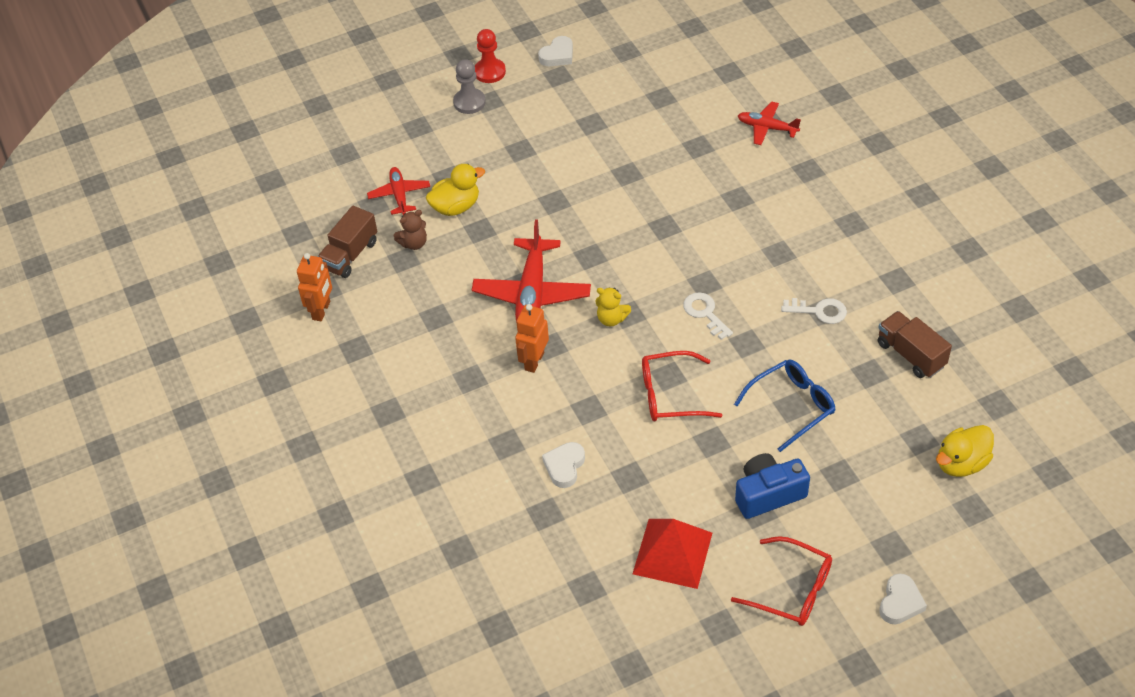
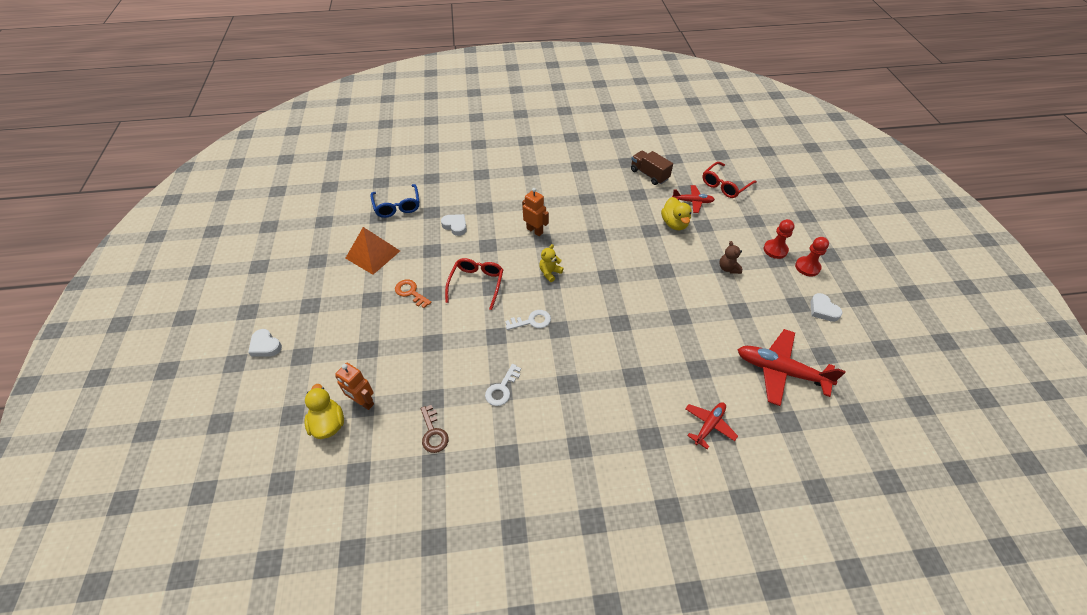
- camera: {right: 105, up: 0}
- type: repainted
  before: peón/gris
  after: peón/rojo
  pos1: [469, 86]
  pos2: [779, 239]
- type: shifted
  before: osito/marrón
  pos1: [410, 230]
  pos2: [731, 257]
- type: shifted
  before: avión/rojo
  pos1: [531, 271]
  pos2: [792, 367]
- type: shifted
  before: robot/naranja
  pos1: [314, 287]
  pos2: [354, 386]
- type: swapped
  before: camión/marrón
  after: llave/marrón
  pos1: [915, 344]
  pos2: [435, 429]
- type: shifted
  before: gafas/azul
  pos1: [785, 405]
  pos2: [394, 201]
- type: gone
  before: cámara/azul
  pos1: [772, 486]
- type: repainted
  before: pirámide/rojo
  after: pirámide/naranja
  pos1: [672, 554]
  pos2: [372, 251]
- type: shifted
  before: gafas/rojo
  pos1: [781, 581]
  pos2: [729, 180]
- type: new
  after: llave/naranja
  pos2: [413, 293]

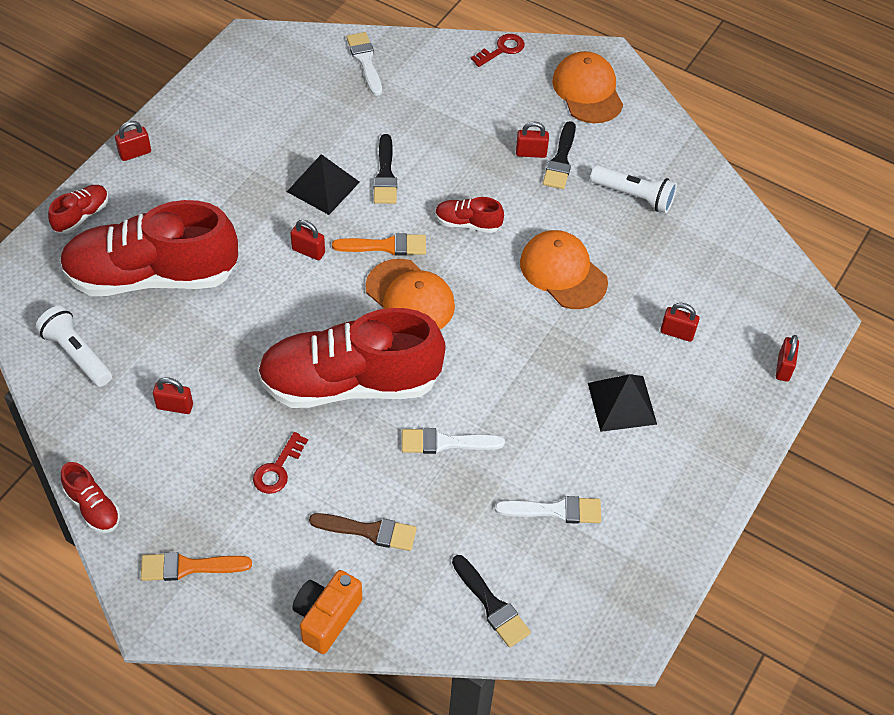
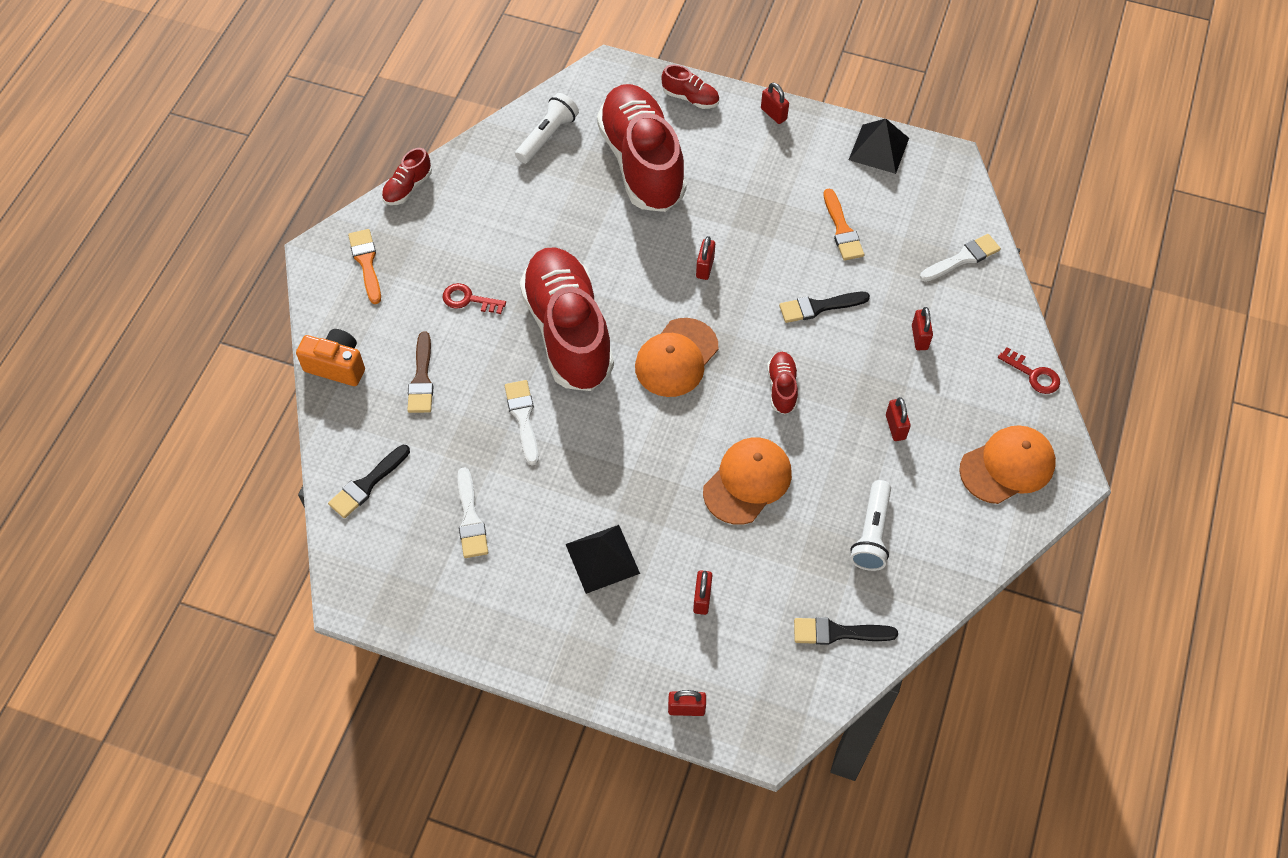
- camera: {right: 80, up: 5}
- type: shifted
  before: pincel/negro
  pos1: [559, 155]
  pos2: [846, 631]
- type: shifted
  before: pirámide/negro
  pos1: [323, 184]
  pos2: [879, 146]
- type: shifted
  before: pincel/naranja
  pos1: [379, 244]
  pos2: [844, 225]
- type: shifted
  before: candado/rojo
  pos1: [173, 395]
  pos2: [922, 328]

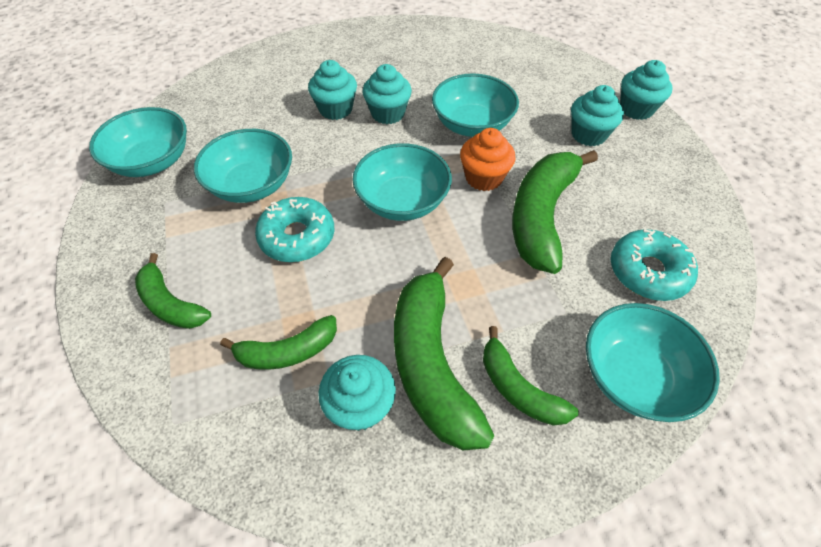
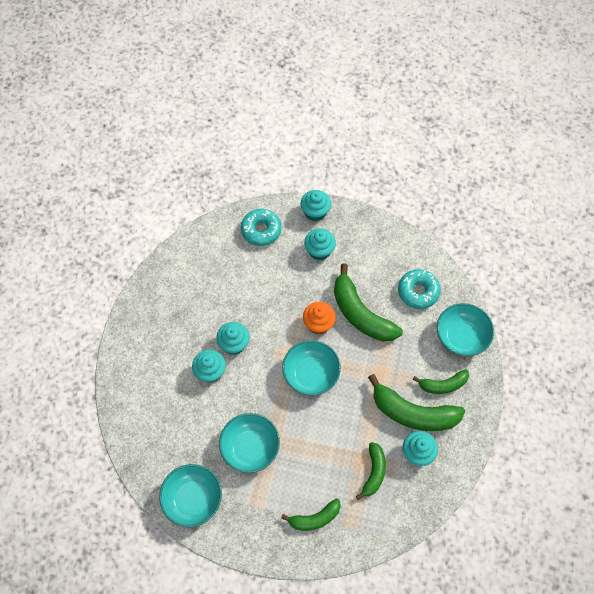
- camera: {right: -60, up: 10}
- type: gone
  before: cuenco/turquesa
  pos1: [475, 105]
- type: shifted
  before: rosquilla/turquesa
  pos1: [294, 229]
  pos2: [261, 227]

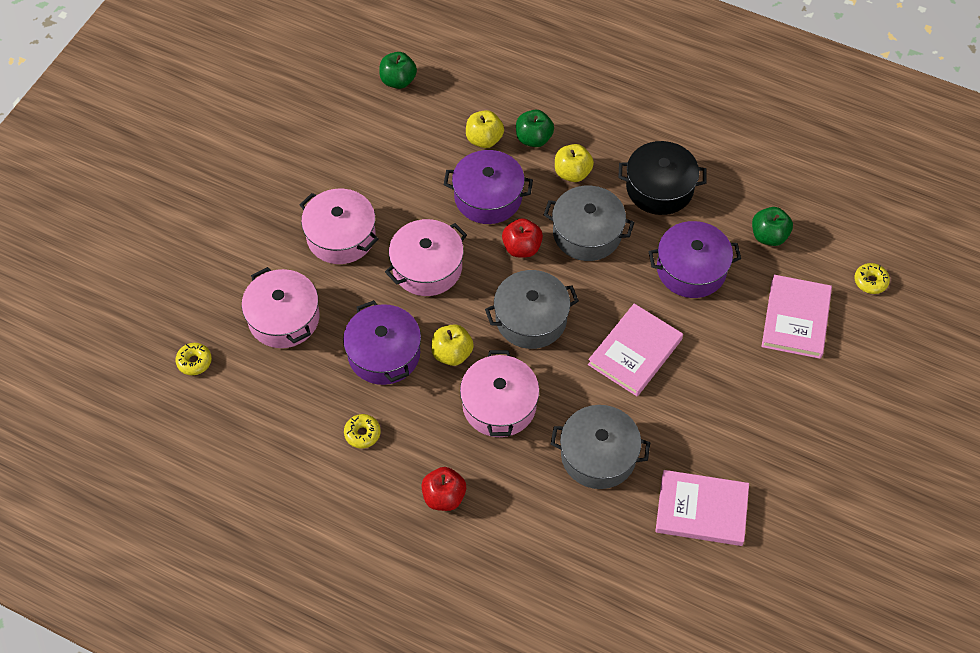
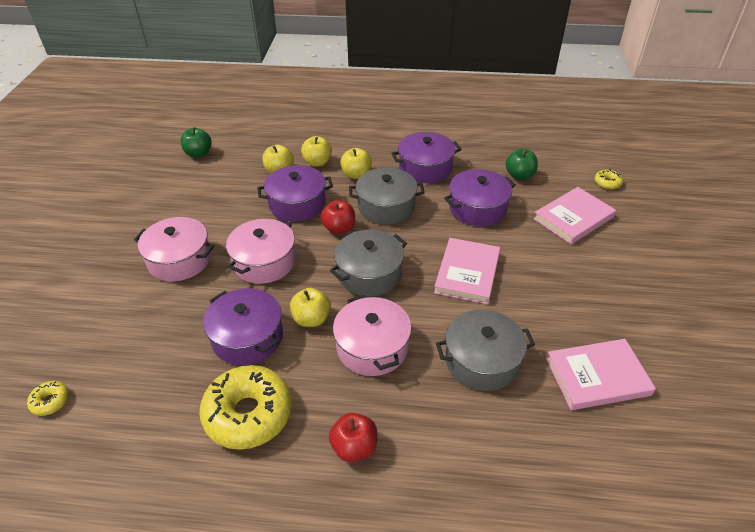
- camera: {right: -20, up: -15}
- type: repainted
  before: manzana/verde
  after: manzana/amarillo
  pos1: [535, 128]
  pos2: [316, 151]
- type: repainted
  before: olla/negro
  after: olla/morado
  pos1: [662, 178]
  pos2: [426, 157]
- type: gone
  before: olla/rosa
  pos1: [280, 307]
- type: rotated
  before: libro/rosa
  pos1: [797, 317]
  pos2: [574, 215]
  turn: 60
- type: scaled
  before: rosquilla/amarillo
  pos1: [362, 431]
  pos2: [245, 407]
  scale: 2.31

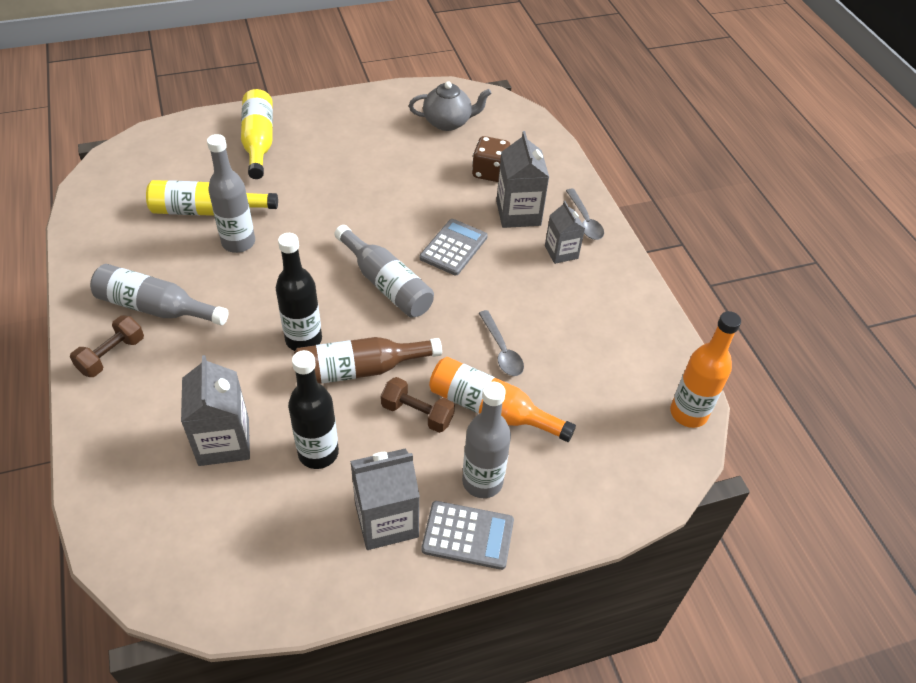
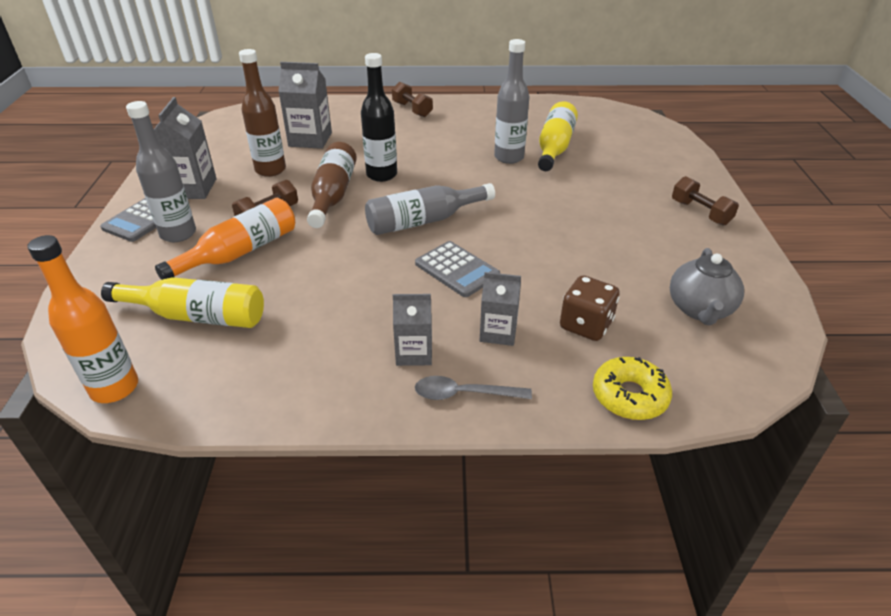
- camera: {right: 110, up: -10}
- type: shifted
  before: botella/amarillo
  pos1: [257, 134]
  pos2: [182, 302]
- type: scaled
  before: cartón de leche/gris
  pos1: [522, 179]
  pos2: [500, 309]
  scale: 0.64
- type: gone
  before: botella/gris
  pos1: [159, 294]
- type: gone
  before: cuchara/gris
  pos1: [501, 343]
- type: repainted
  before: botella/negro
  after: botella/marrón
  pos1: [313, 409]
  pos2: [262, 113]
- type: new
  after: mancuerna/marrón
  pos2: [705, 201]
- type: new
  after: rosquilla/amarillo
  pos2: [632, 388]

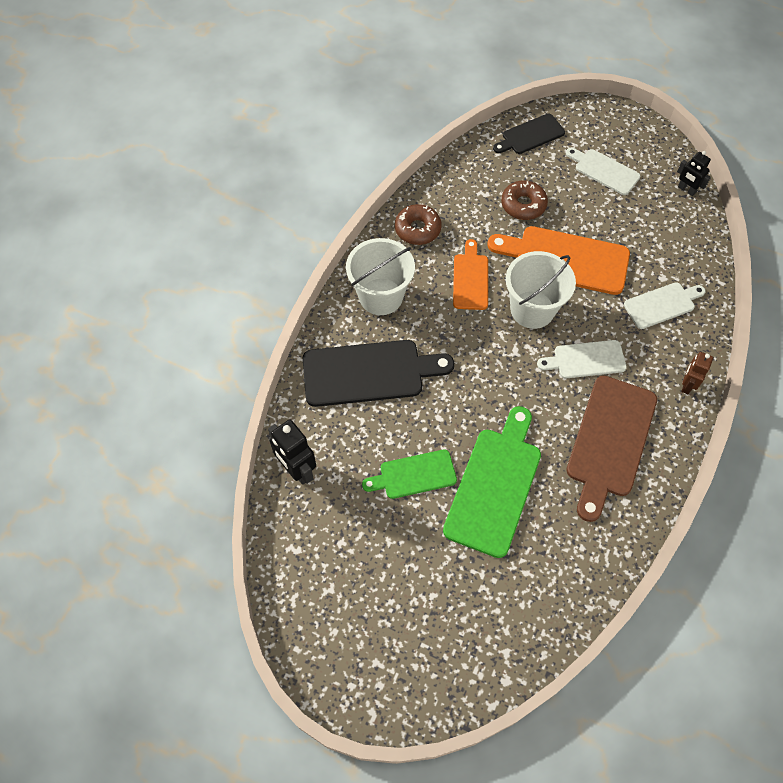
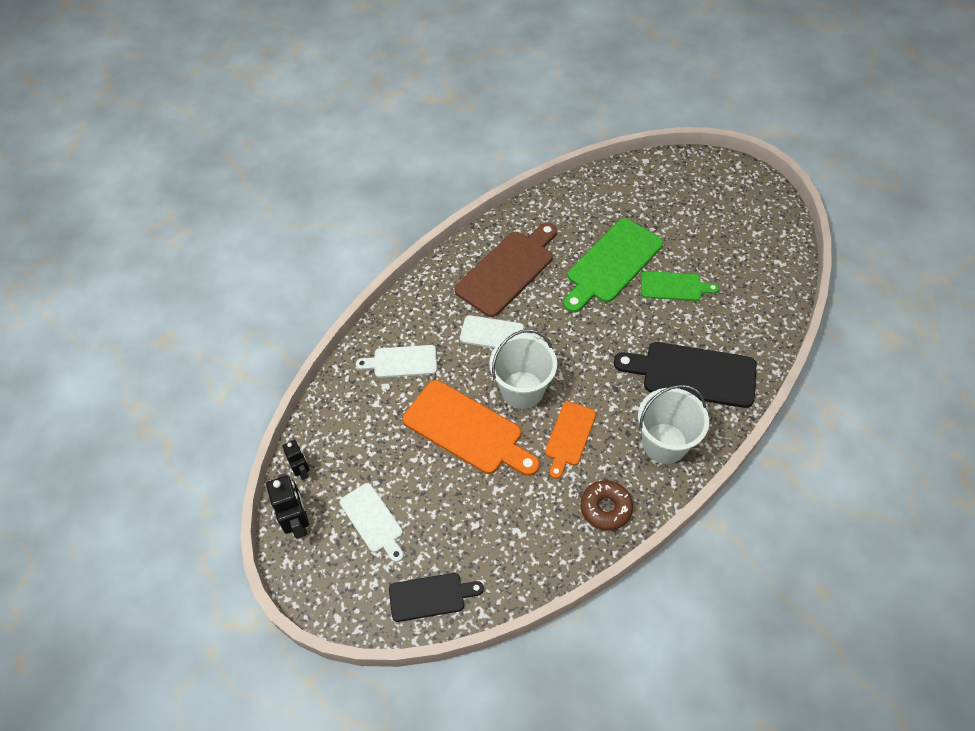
- camera: {right: -160, up: -5}
- type: gone
  before: rosquilla/marrón
  pos1: [524, 200]
- type: gone
  before: robot/marrón
  pos1: [697, 373]
- type: shifted
  before: robot/negro
  pos1: [292, 452]
  pos2: [287, 506]

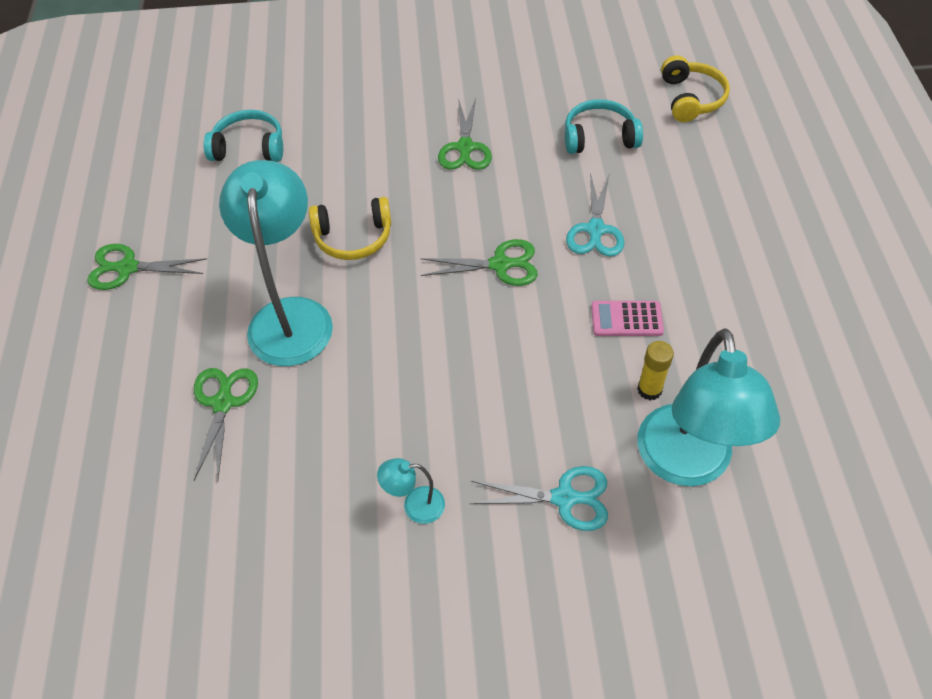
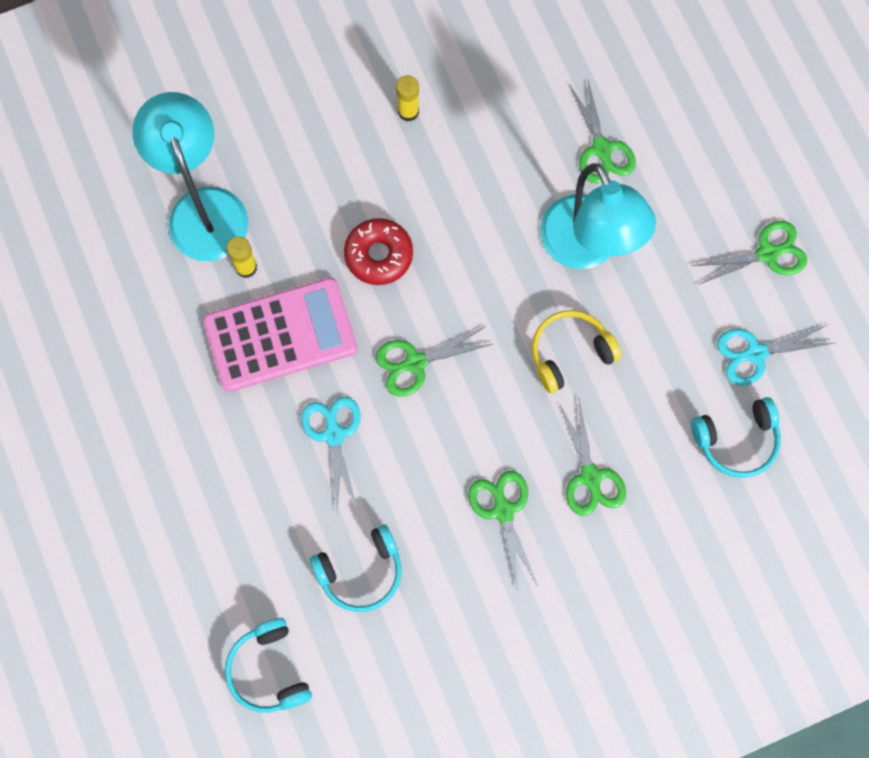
- camera: {right: 160, up: 20}
- type: repainted
  before: auriculares/amarillo
  after: auriculares/turquesa
  pos1: [695, 88]
  pos2: [268, 665]
- type: scaled
  before: calculadora/rosa
  pos1: [627, 318]
  pos2: [280, 335]
  scale: 2.12
- type: swapped
  before: lámpara/turquesa
  after: barra de pegamento/amarillo
  pos1: [411, 491]
  pos2: [407, 98]
- type: shifted
  before: tijeras/turquesa
  pos1: [538, 498]
  pos2: [775, 355]
- type: new
  after: rosquilla/rojo
  pos2: [378, 251]
- type: new
  after: tijeras/verde
  pos2: [592, 458]

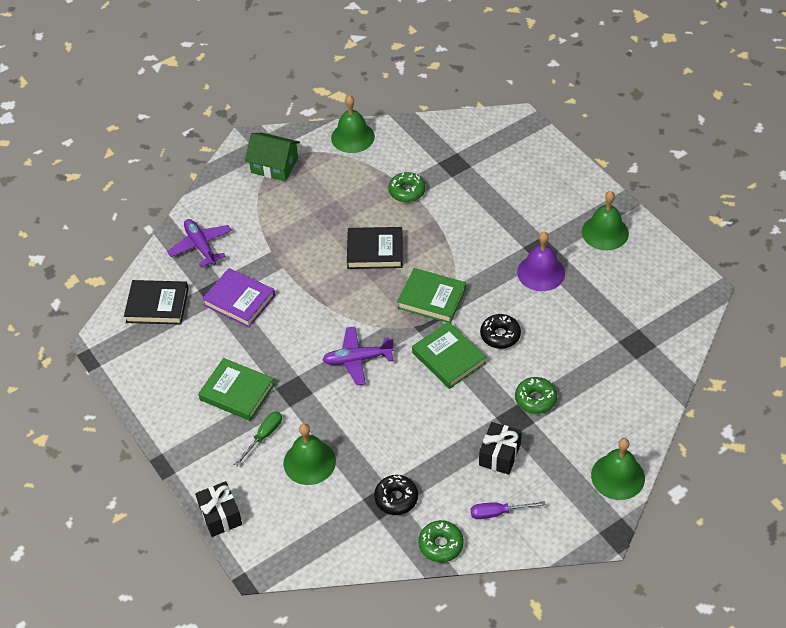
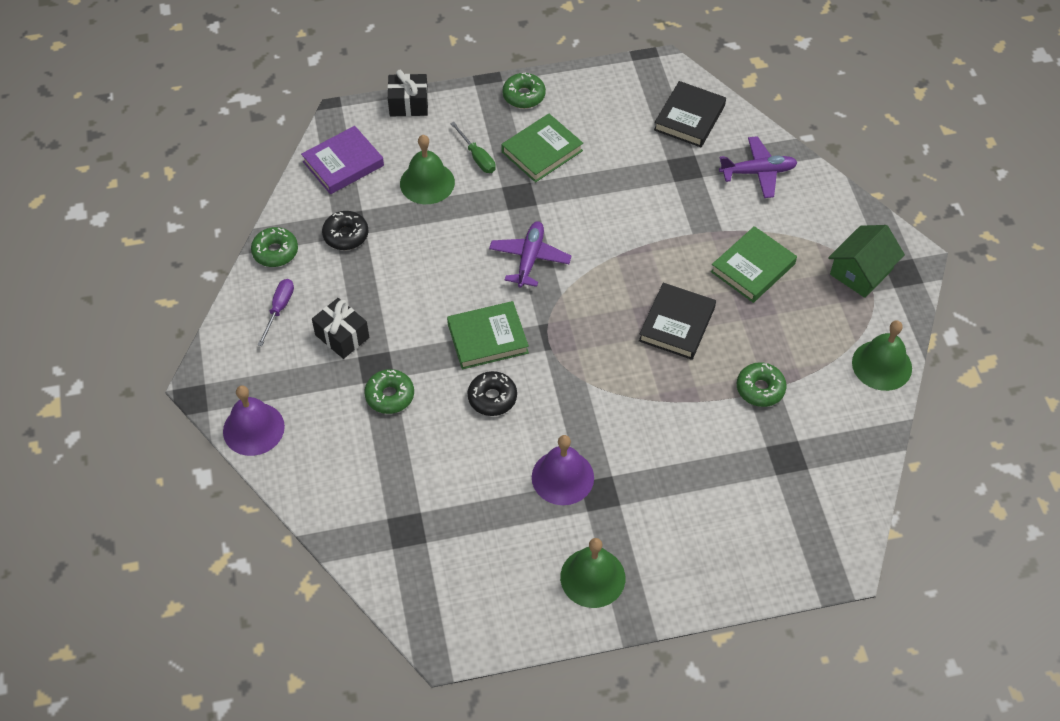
- camera: {right: 110, up: 5}
- type: shifted
  before: libro/morado
  pos1: [238, 297]
  pos2: [342, 160]
- type: shifted
  before: libro/verde
  pos1: [431, 295]
  pos2: [754, 264]
- type: repainted
  before: campana/verde
  after: campana/morado
  pos1: [618, 469]
  pos2: [254, 420]
- type: new
  after: rosquilla/verde
  pos2: [524, 90]

